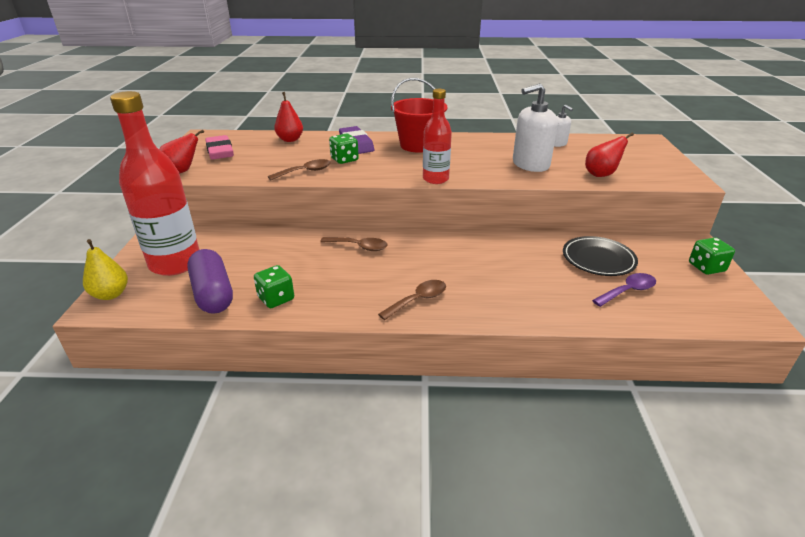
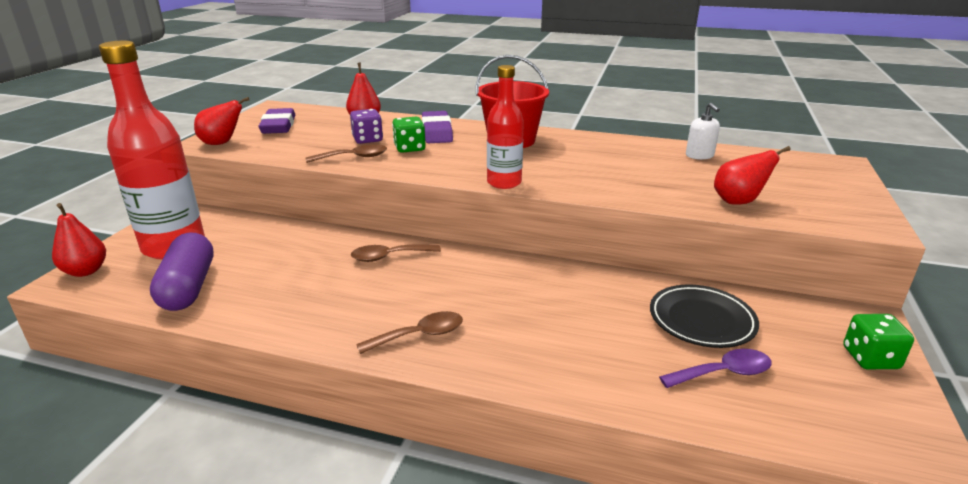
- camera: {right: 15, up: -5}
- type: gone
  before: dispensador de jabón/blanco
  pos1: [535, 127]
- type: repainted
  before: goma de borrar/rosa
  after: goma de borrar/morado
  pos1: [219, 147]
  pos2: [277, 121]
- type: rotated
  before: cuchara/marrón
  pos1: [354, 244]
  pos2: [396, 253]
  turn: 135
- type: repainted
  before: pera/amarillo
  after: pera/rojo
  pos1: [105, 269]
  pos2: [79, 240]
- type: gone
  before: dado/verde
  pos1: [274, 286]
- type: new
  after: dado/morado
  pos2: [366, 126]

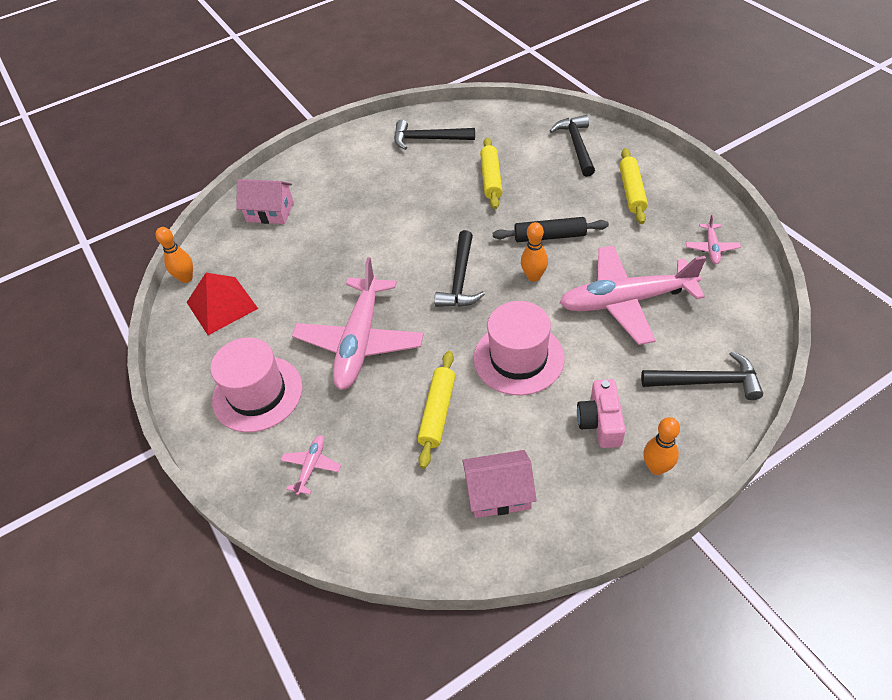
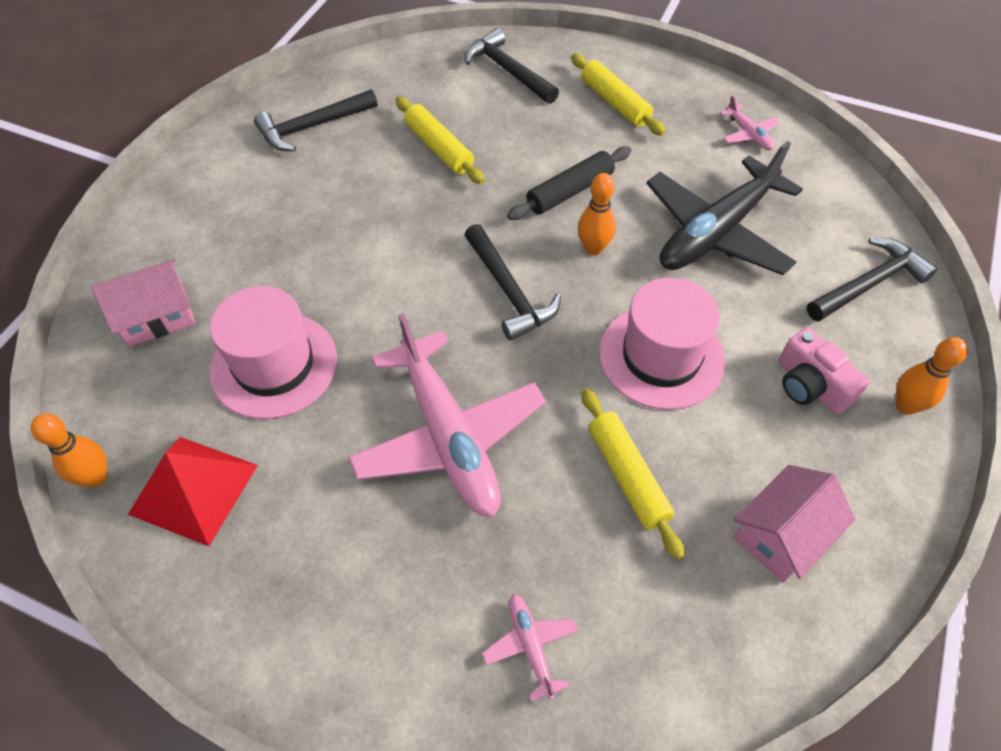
- camera: {right: -40, up: 5}
- type: repainted
  before: avión/rosa
  after: avión/negro
  pos1: [632, 295]
  pos2: [724, 208]
- type: shifted
  before: sombrero/rosa
  pos1: [257, 384]
  pos2: [273, 352]

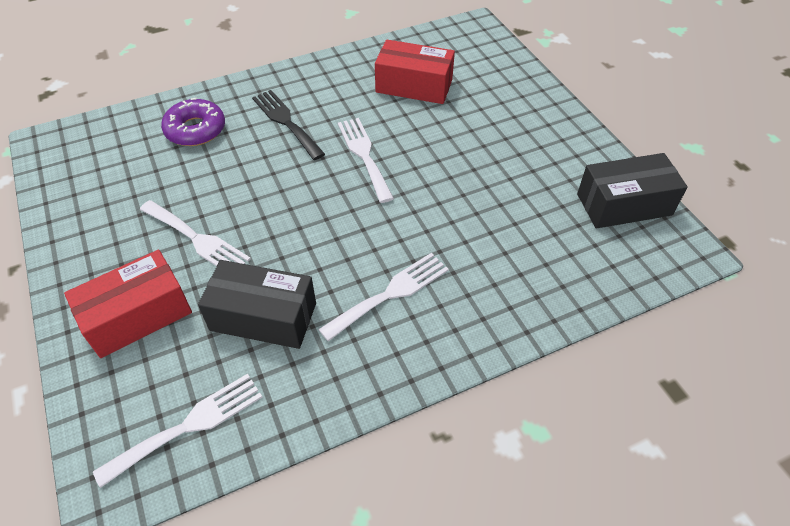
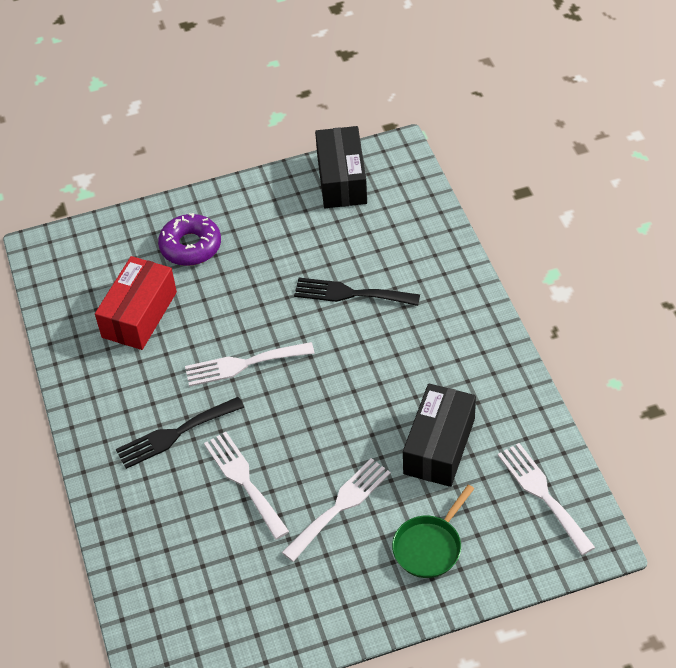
- camera: {right: -80, up: 0}
- type: shifted
  before: rosquilla/morado
  pos1: [193, 122]
  pos2: [189, 239]
- type: swapped
  before: caja/rojo
  after: sartén/verde
  pos1: [128, 304]
  pos2: [433, 531]
- type: shifted
  before: tenedor/blanco
  pos1: [383, 297]
  pos2: [246, 486]
- type: new
  after: tenedor/negro
  pos2: [357, 292]

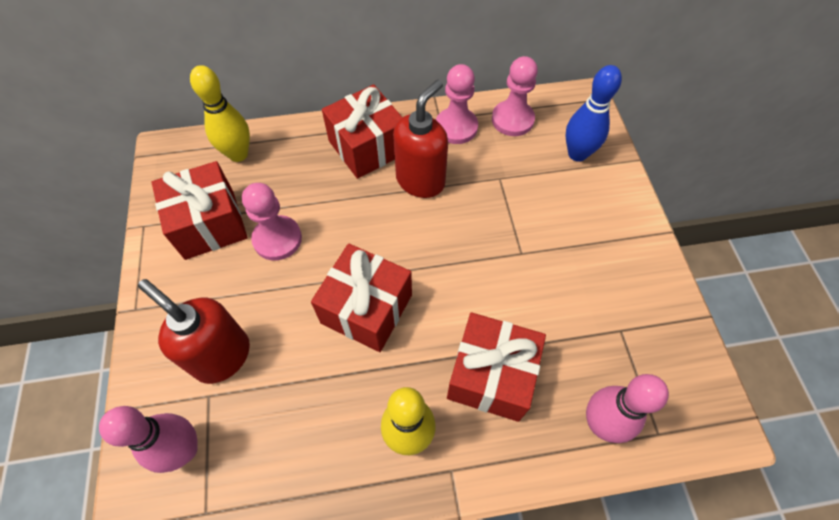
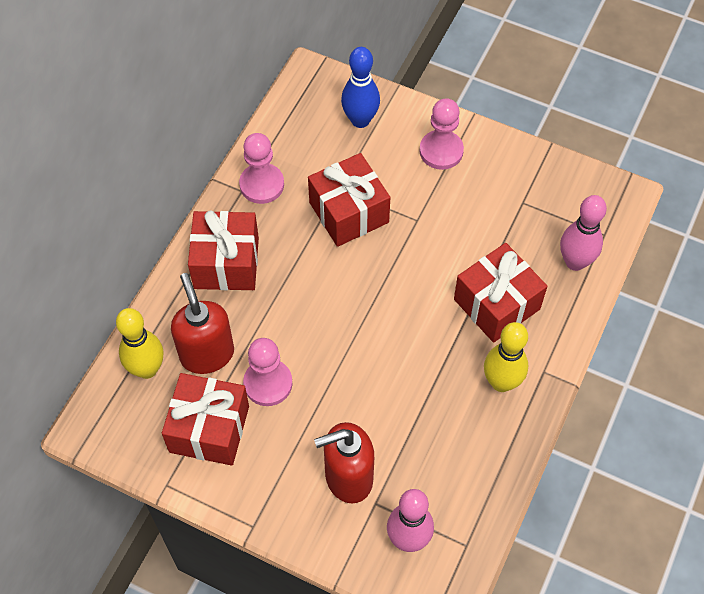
- camera: {right: -55, up: 0}
- type: shifted
  before: peón/rosa
  pos1: [515, 96]
  pos2: [441, 134]
- type: shifted
  before: dispensador de jabón/rojo
  pos1: [420, 138]
  pos2: [202, 323]
- type: shifted
  before: regalo/rojo
  pos1: [361, 298]
  pos2: [349, 200]

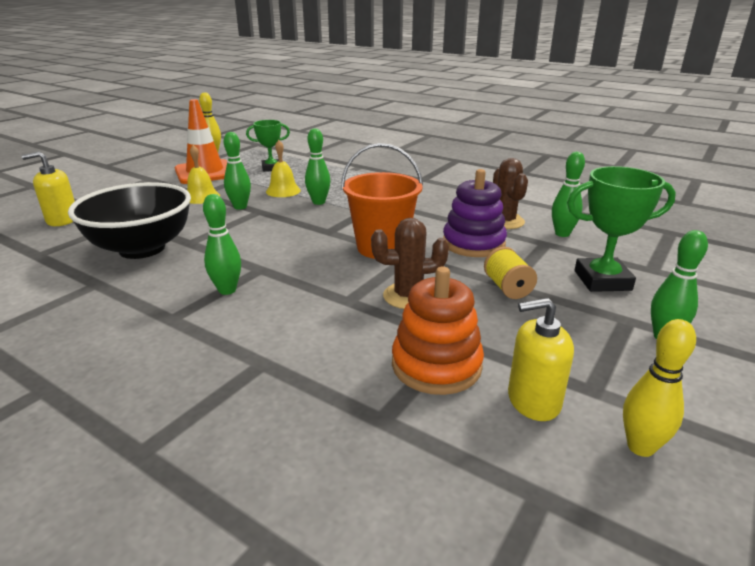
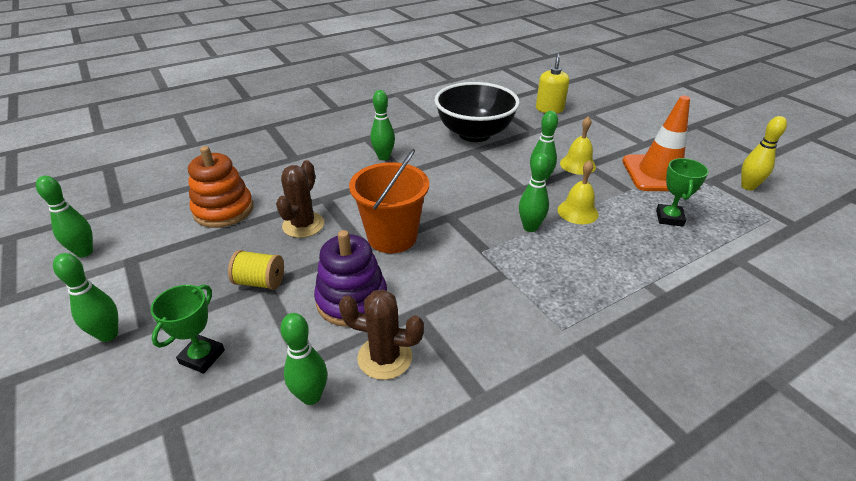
- camera: {right: 115, up: 10}
- type: scaled
  before: trofeo/verde
  pos1: [621, 229]
  pos2: [188, 329]
  scale: 0.65
- type: gone
  before: dispensador de jabón/amarillo
  pos1: [541, 359]
- type: repainted
  before: bolo/amarillo
  after: bolo/verde
  pos1: [659, 388]
  pos2: [64, 216]

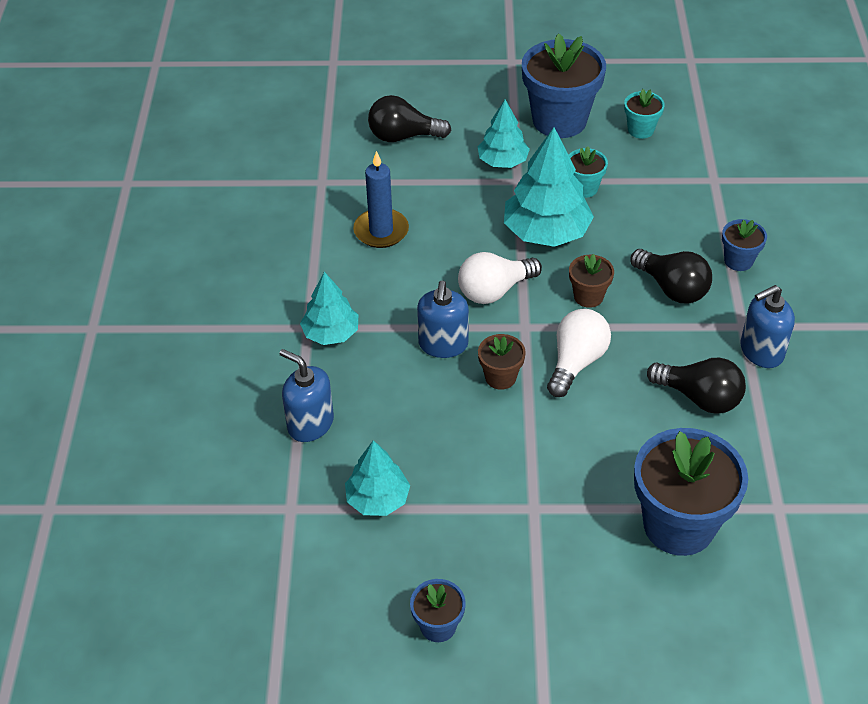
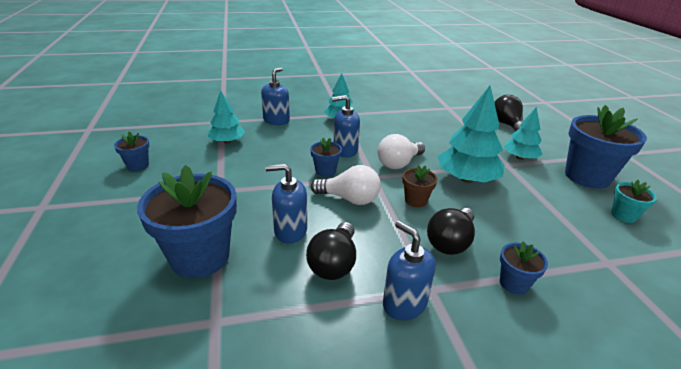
- camera: {right: 75, up: -15}
- type: gone
  before: maceta/turquesa
  pos1: [588, 172]
- type: gone
  before: vela/azul
  pos1: [381, 199]
- type: rotated
  before: bombilla/blanco
  pos1: [500, 278]
  pos2: [401, 151]
  turn: -90
- type: repainted
  before: maceta/marrón
  after: maceta/azul
  pos1: [502, 362]
  pos2: [326, 157]
- type: new
  after: dispensador de jabón/azul
  pos2: [286, 203]

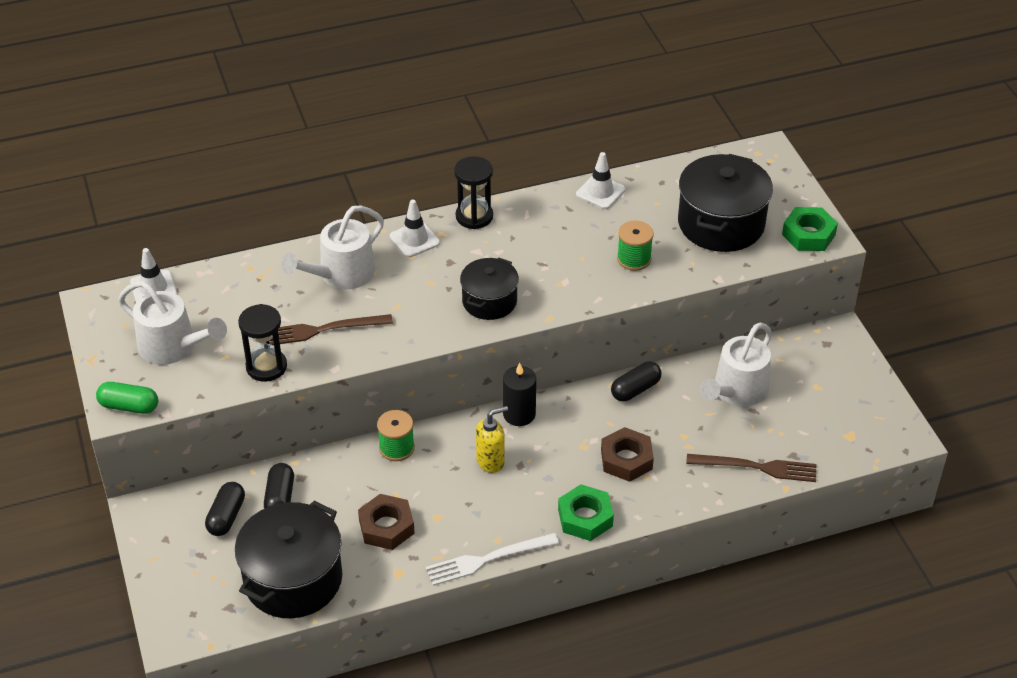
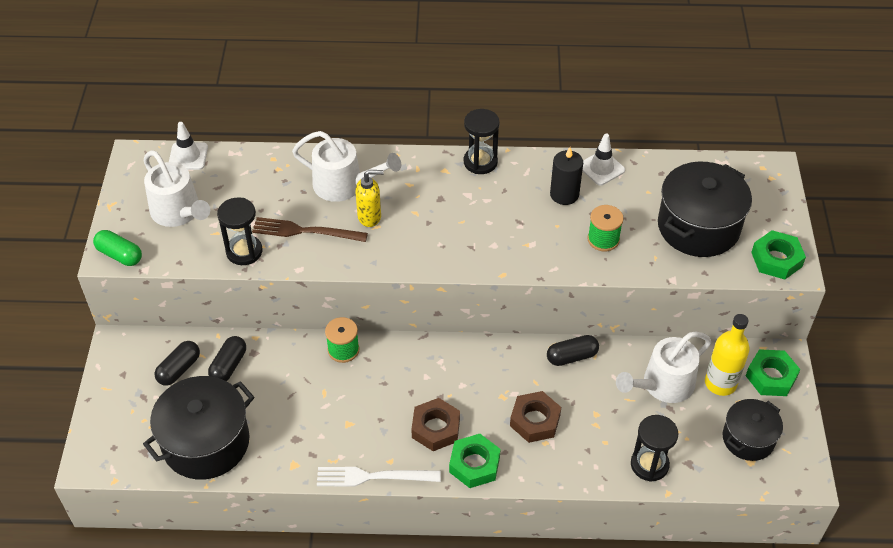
- camera: {right: 20, up: 5}
- type: gone
  before: cono de tráfico/blanco
  pos1: [415, 229]
- type: rotated
  before: regadera/blanco
  pos1: [332, 247]
  pos2: [346, 166]
  turn: -135
- type: shifted
  before: olla/negro
  pos1: [489, 288]
  pos2: [753, 430]
- type: shifted
  before: vela/negro
  pos1: [519, 394]
  pos2: [566, 176]
- type: shifted
  before: dispensador de jabón/amarillo
  pos1: [492, 439]
  pos2: [369, 198]
- type: swapped
  before: tenedor/marrón
  after: reloj de arena/negro
  pos1: [751, 468]
  pos2: [654, 448]
- type: shifted
  before: tuerca/marrón
  pos1: [386, 522]
  pos2: [435, 424]
- type: new
  after: botella/amarillo
  pos2: [727, 355]
- type: new
  after: tuerca/verde
  pos2: [773, 372]

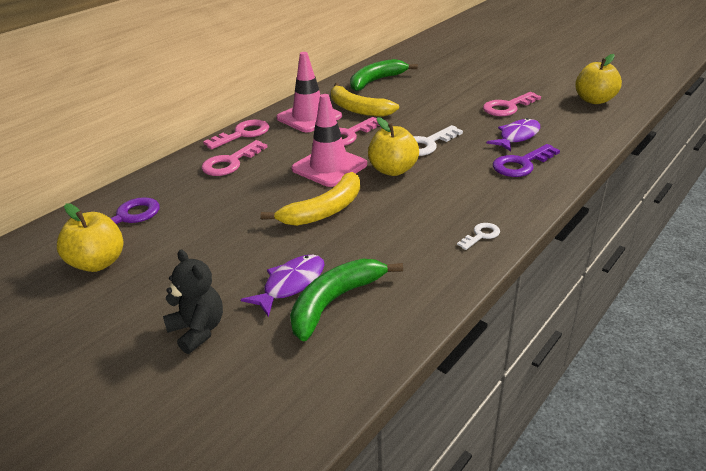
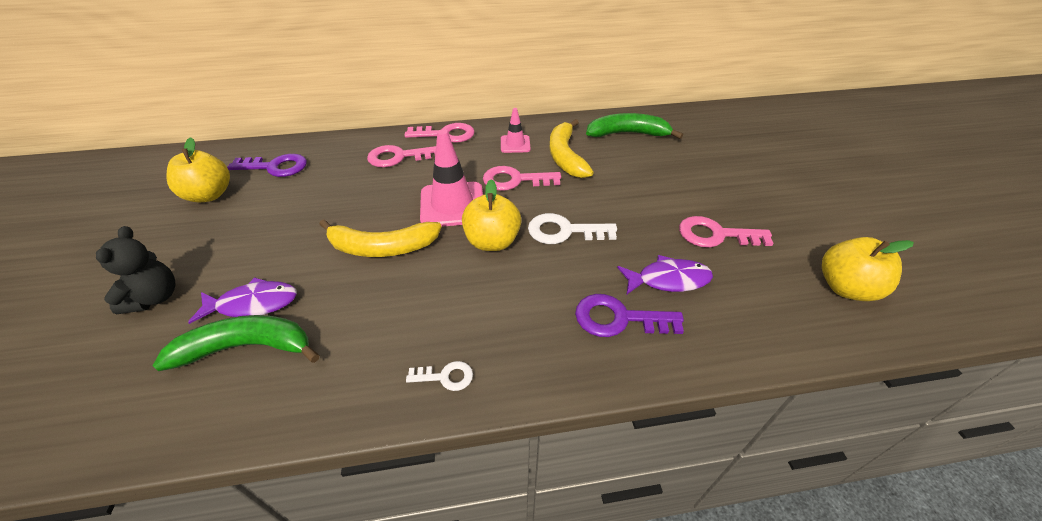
- camera: {right: 40, up: 10}
- type: scaled
  before: cono de tráfico/rosa
  pos1: [309, 92]
  pos2: [516, 130]
  scale: 0.55

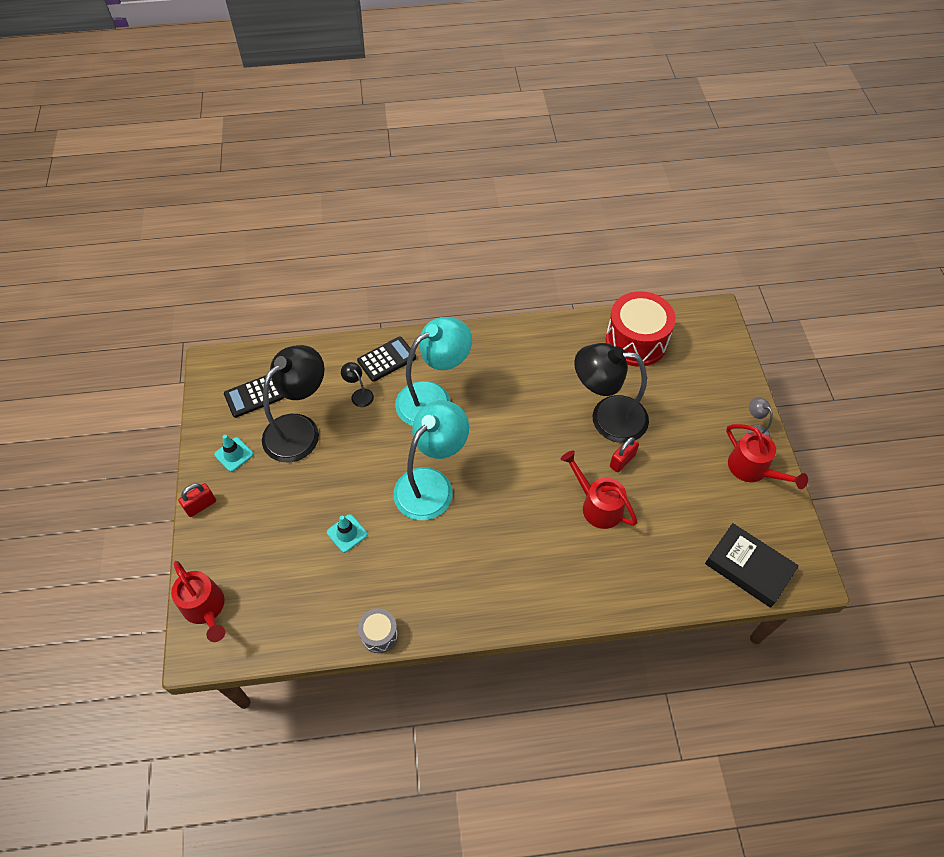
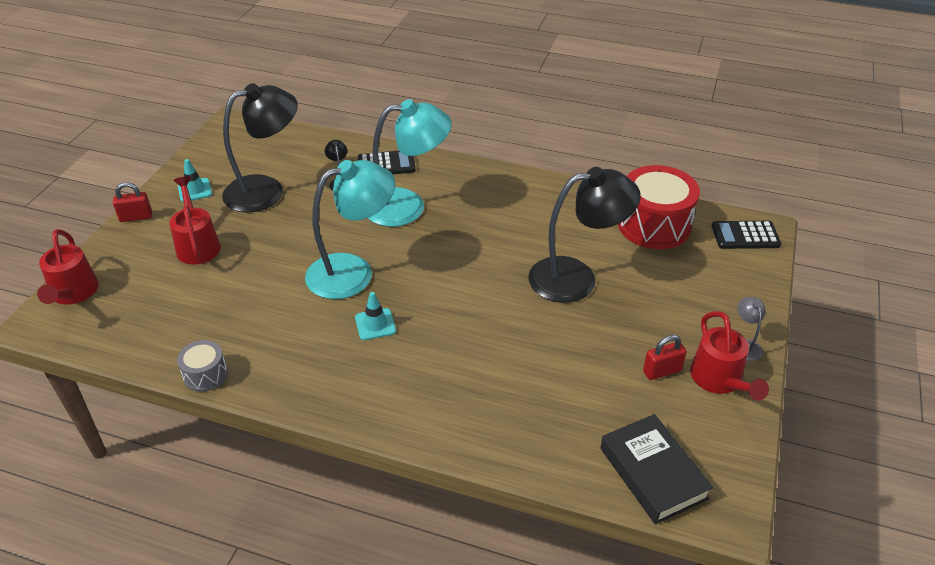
- camera: {right: 25, up: -15}
- type: rotated
  before: lámpara/negro
  pos1: [611, 393]
  pos2: [584, 235]
  turn: 135
- type: shifted
  before: calculadora/negro
  pos1: [254, 396]
  pos2: [746, 235]
- type: shifted
  before: candado/rojo
  pos1: [624, 454]
  pos2: [665, 357]
- type: shifted
  before: regadera/rojo
  pos1: [599, 489]
  pos2: [195, 220]
- type: shifted
  before: cono de tráfico/turquesa
  pos1: [347, 533]
  pos2: [375, 316]

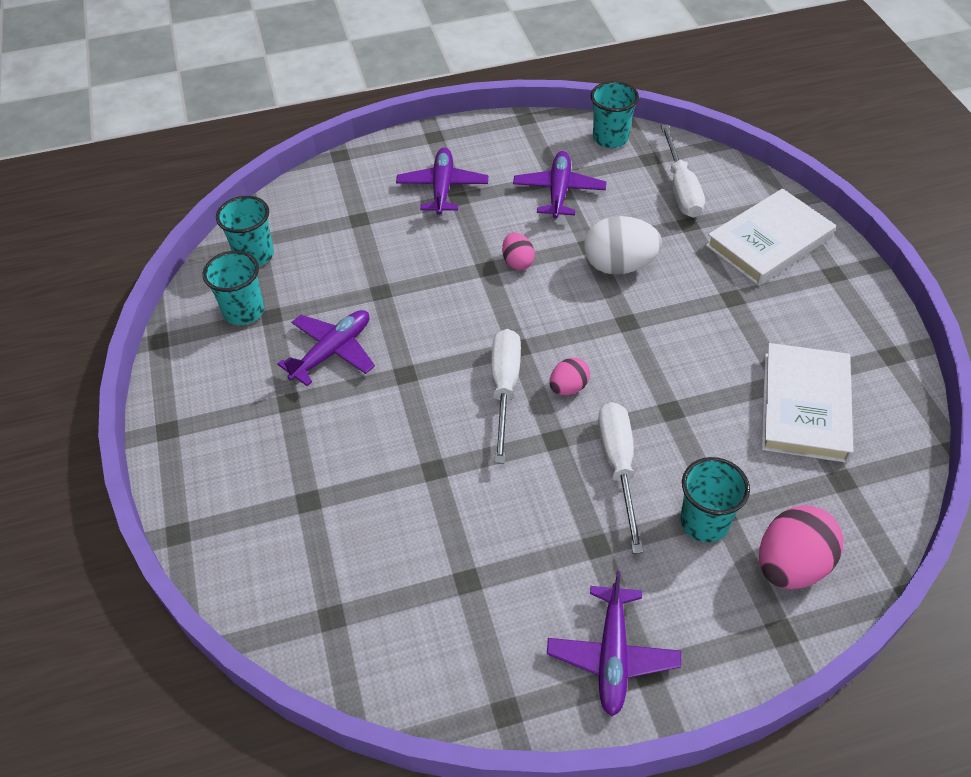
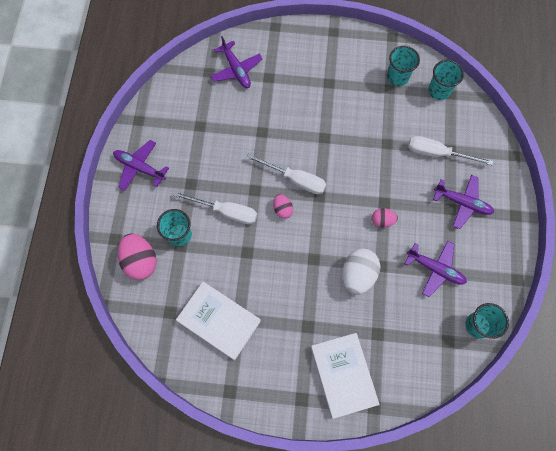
- camera: {right: 110, up: 20}
- type: shifted
  before: destornillador/blanco
  pos1: [683, 171]
  pos2: [450, 150]
- type: shifted
  before: avión/morado
  pos1: [326, 348]
  pos2: [236, 62]

